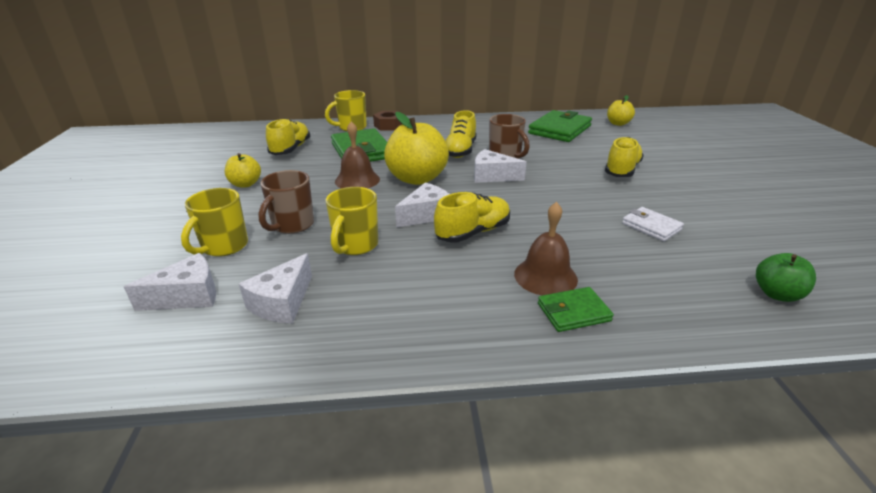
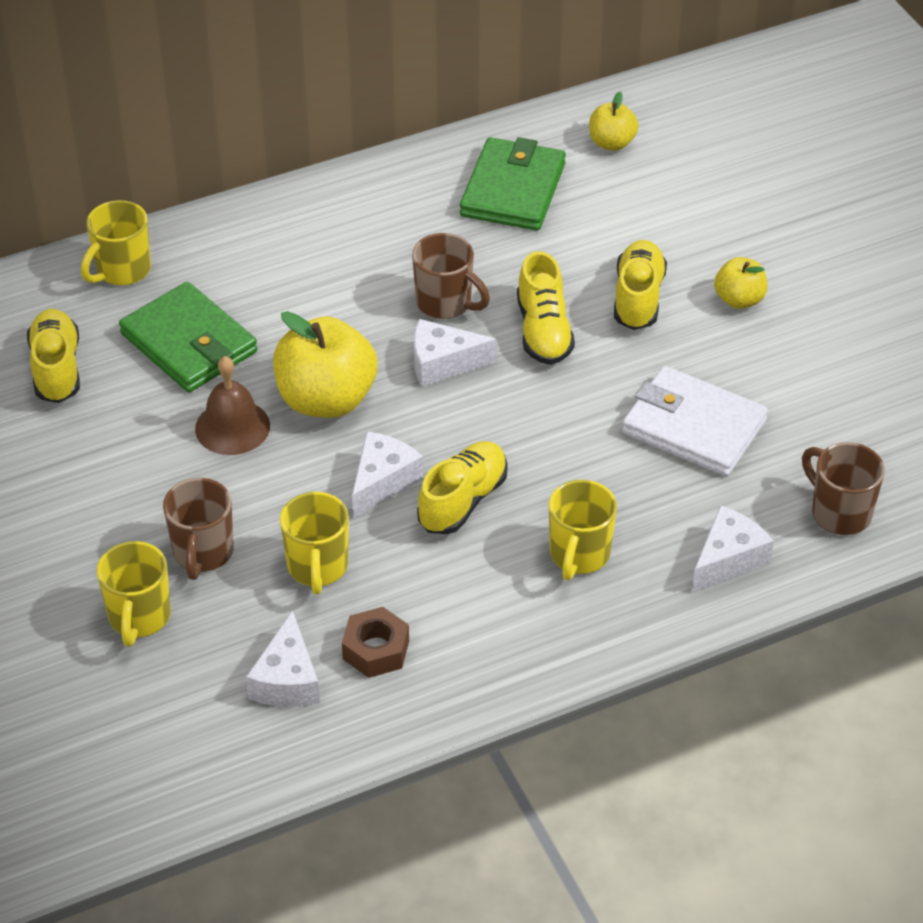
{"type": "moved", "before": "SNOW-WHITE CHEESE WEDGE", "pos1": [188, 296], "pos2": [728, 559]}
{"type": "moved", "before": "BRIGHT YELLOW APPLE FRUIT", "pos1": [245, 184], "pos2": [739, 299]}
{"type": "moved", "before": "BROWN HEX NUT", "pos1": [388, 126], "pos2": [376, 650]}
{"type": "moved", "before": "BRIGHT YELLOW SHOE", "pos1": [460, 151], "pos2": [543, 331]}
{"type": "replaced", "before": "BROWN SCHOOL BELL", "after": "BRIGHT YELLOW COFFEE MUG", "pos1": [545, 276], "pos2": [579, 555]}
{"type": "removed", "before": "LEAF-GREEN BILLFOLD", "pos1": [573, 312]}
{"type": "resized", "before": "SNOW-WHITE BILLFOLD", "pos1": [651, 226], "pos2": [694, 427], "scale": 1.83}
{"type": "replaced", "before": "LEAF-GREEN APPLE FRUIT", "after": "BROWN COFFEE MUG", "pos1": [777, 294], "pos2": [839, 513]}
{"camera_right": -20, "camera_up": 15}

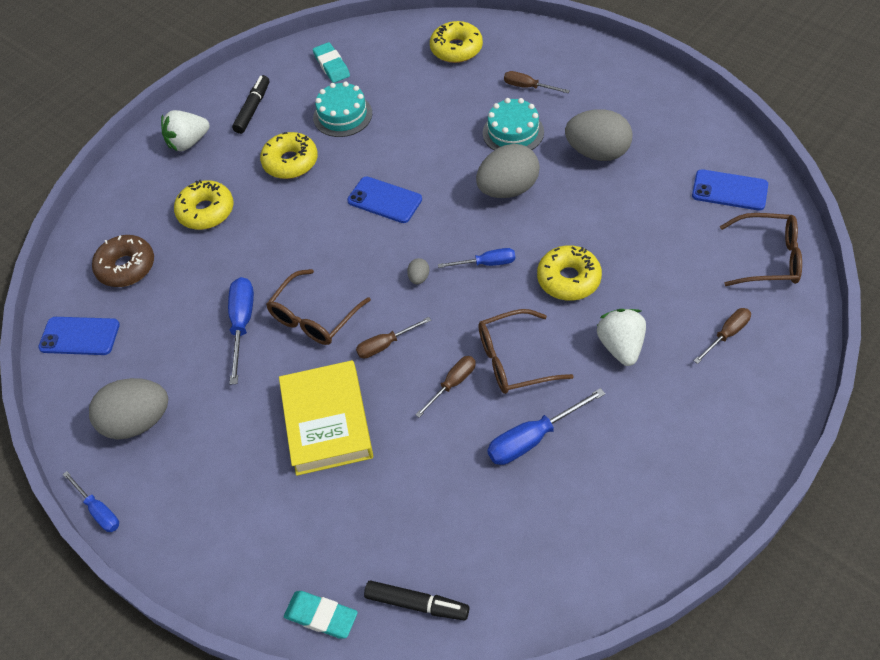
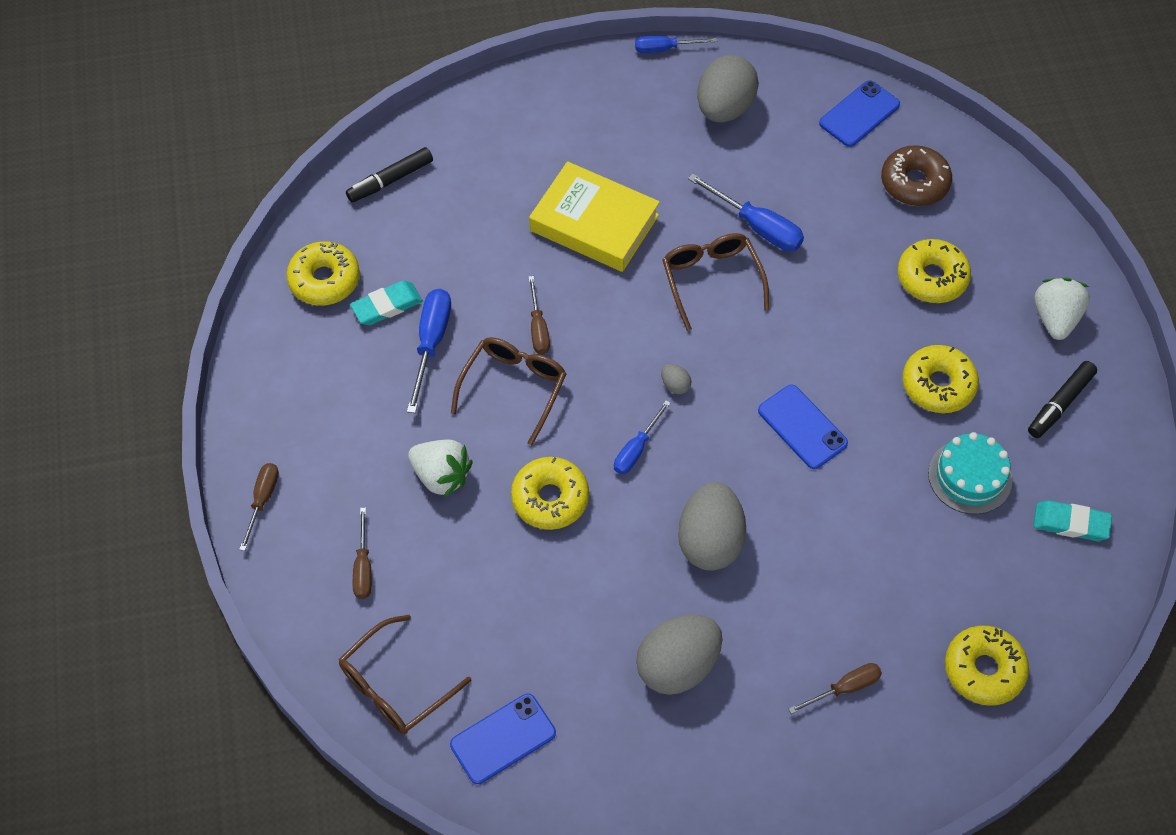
{"type": "turned", "before": "BLACK MARKER", "pos1": [253, 109], "pos2": [1060, 404], "turn": 75}
{"type": "moved", "before": "TEAL PENCIL ERASER", "pos1": [321, 616], "pos2": [387, 306]}
{"type": "turned", "before": "COBALT MOBILE PHONE", "pos1": [384, 200], "pos2": [802, 427], "turn": 75}
{"type": "moved", "before": "BROWN FLAT SCREWDRIVER", "pos1": [385, 345], "pos2": [263, 500]}
{"type": "removed", "before": "TEAL LAYER CAKE", "pos1": [513, 132]}
{"type": "added", "after": "BRIGHT YELLOW DOUGHNUT", "pos2": [324, 280]}
{"camera_right": 125, "camera_up": 5}

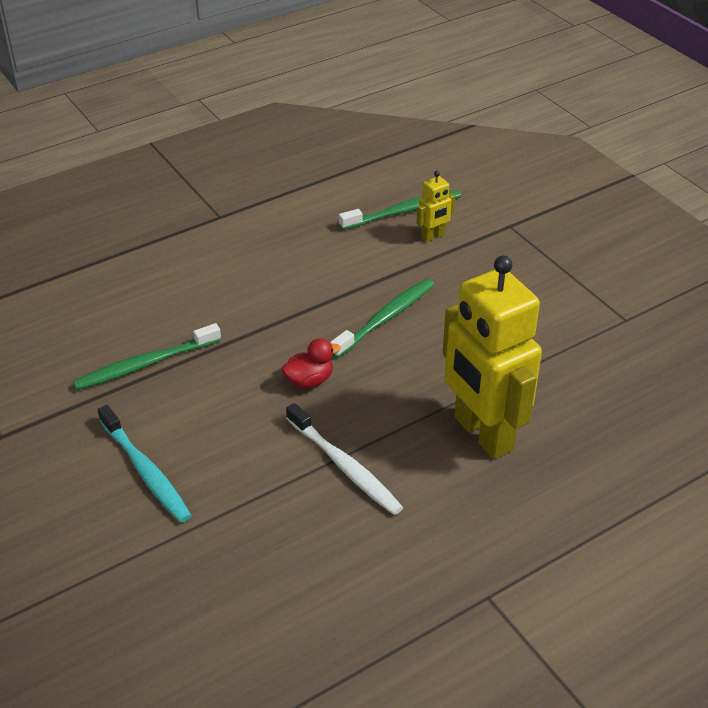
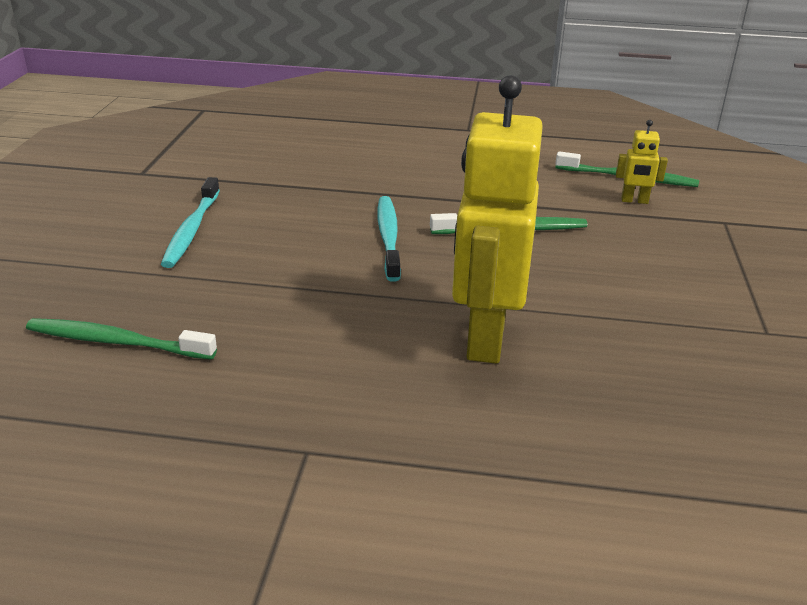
{"type": "moved", "before": "LEAF-GREEN DENTAL BRUSH", "pos1": [145, 364], "pos2": [116, 342]}
{"type": "replaced", "before": "SCARLET RUBBER DUCK", "after": "TEAL DENTAL BRUSH", "pos1": [309, 380], "pos2": [388, 237]}
{"type": "removed", "before": "SNOW-WHITE DENTAL BRUSH", "pos1": [345, 466]}
{"camera_right": 40, "camera_up": -10}

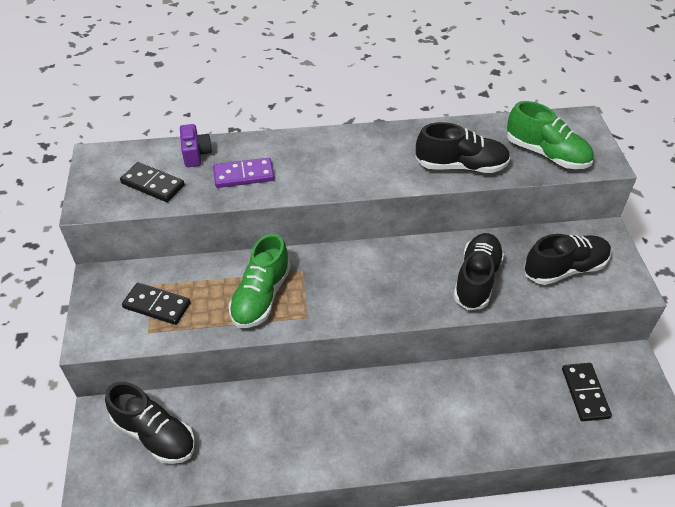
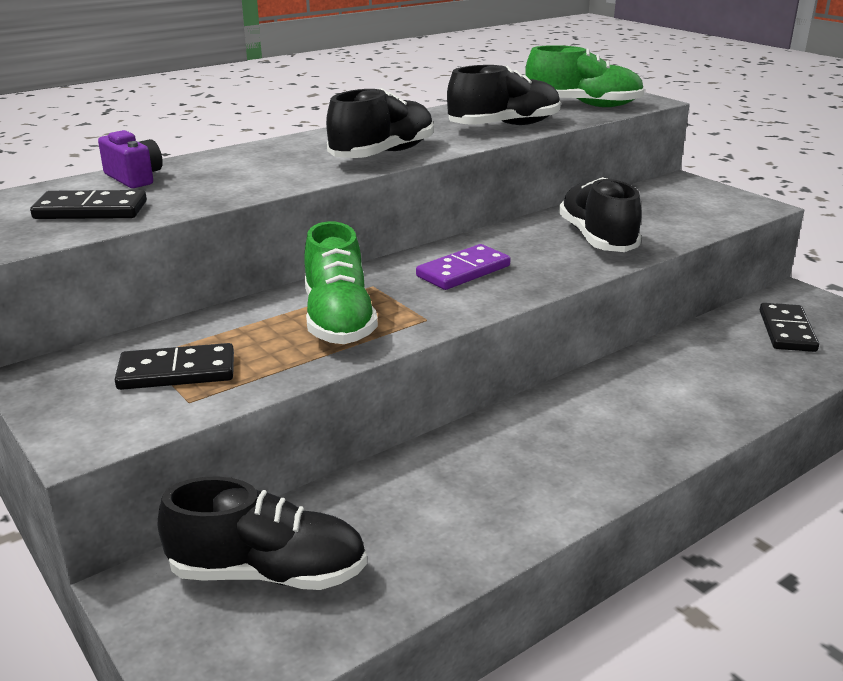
{"type": "moved", "before": "VIOLET DOMINO TILE", "pos1": [243, 175], "pos2": [463, 271]}
{"type": "moved", "before": "BLACK SHOE", "pos1": [564, 269], "pos2": [383, 154]}
{"type": "turned", "before": "BLACK DOMINO TILE", "pos1": [584, 393], "pos2": [786, 331], "turn": 45}
{"camera_right": -30, "camera_up": -20}

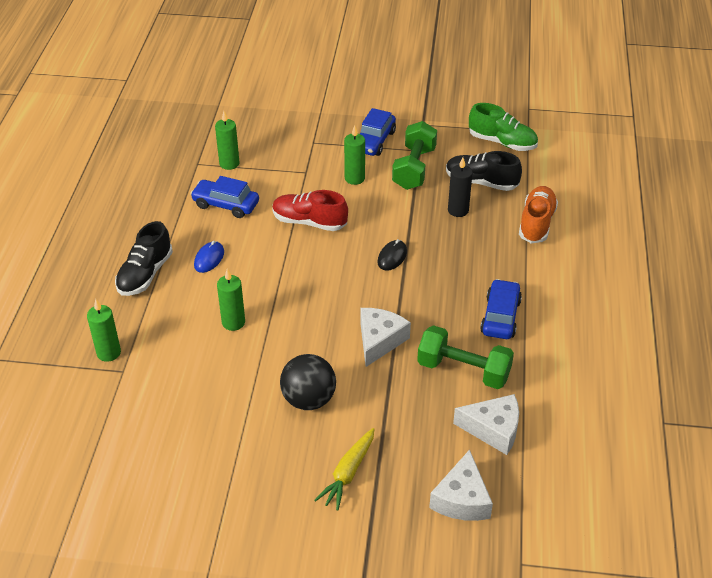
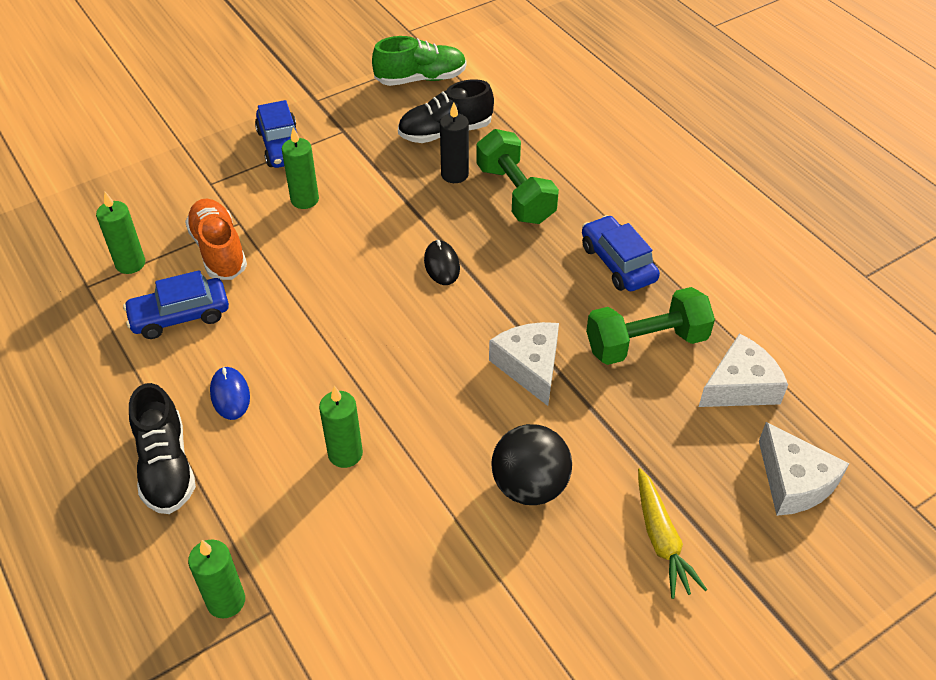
{"type": "removed", "before": "SCARLET SHOE", "pos1": [309, 222]}
{"type": "moved", "before": "LEAF-GREEN DUMBBELL", "pos1": [414, 168], "pos2": [515, 194]}
{"type": "moved", "before": "ORANGE SHOE", "pos1": [536, 223], "pos2": [219, 250]}
{"camera_right": -40, "camera_up": 5}

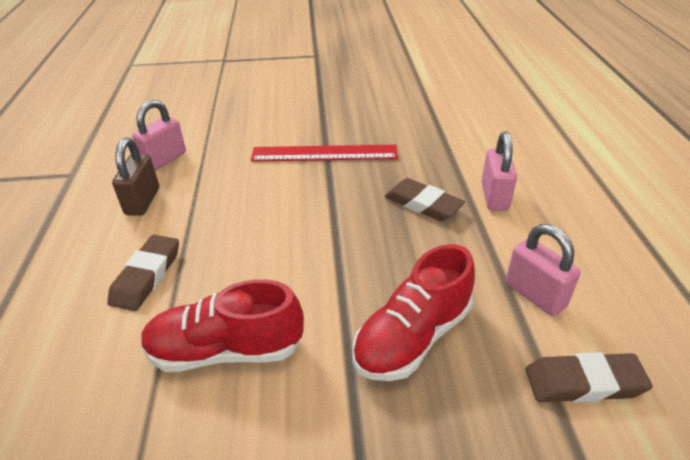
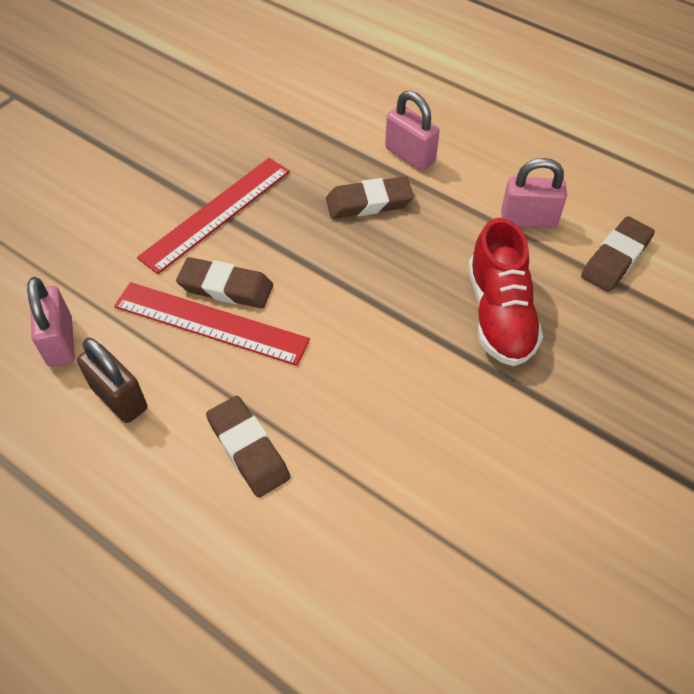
{"type": "removed", "before": "SCARLET SHOE", "pos1": [226, 350]}
{"type": "added", "after": "SCARLET RULER", "pos2": [210, 323]}
{"type": "added", "after": "BROWN PENCIL ERASER", "pos2": [226, 287]}
{"camera_right": -50, "camera_up": 15}

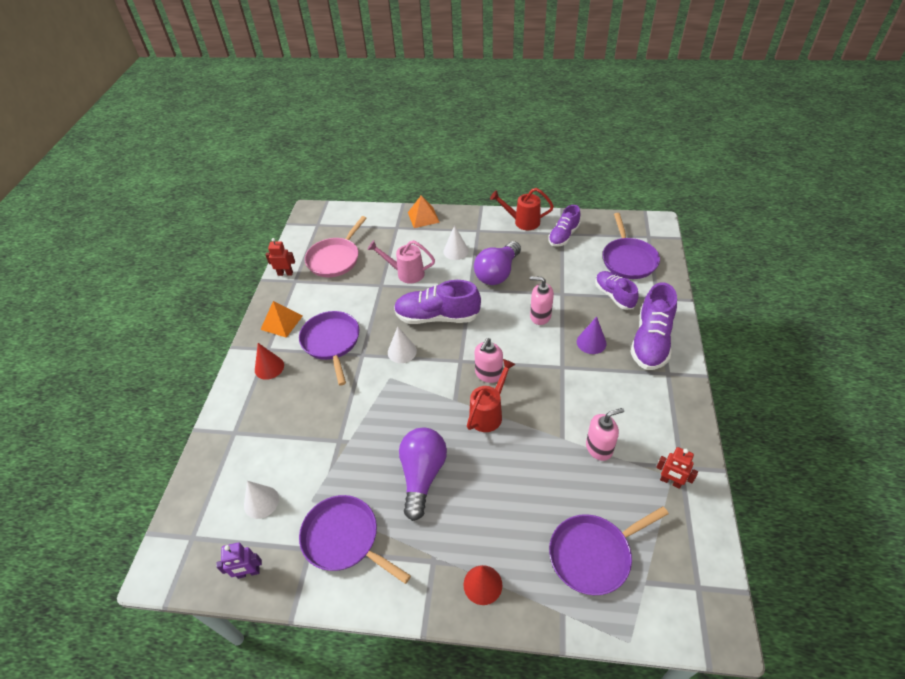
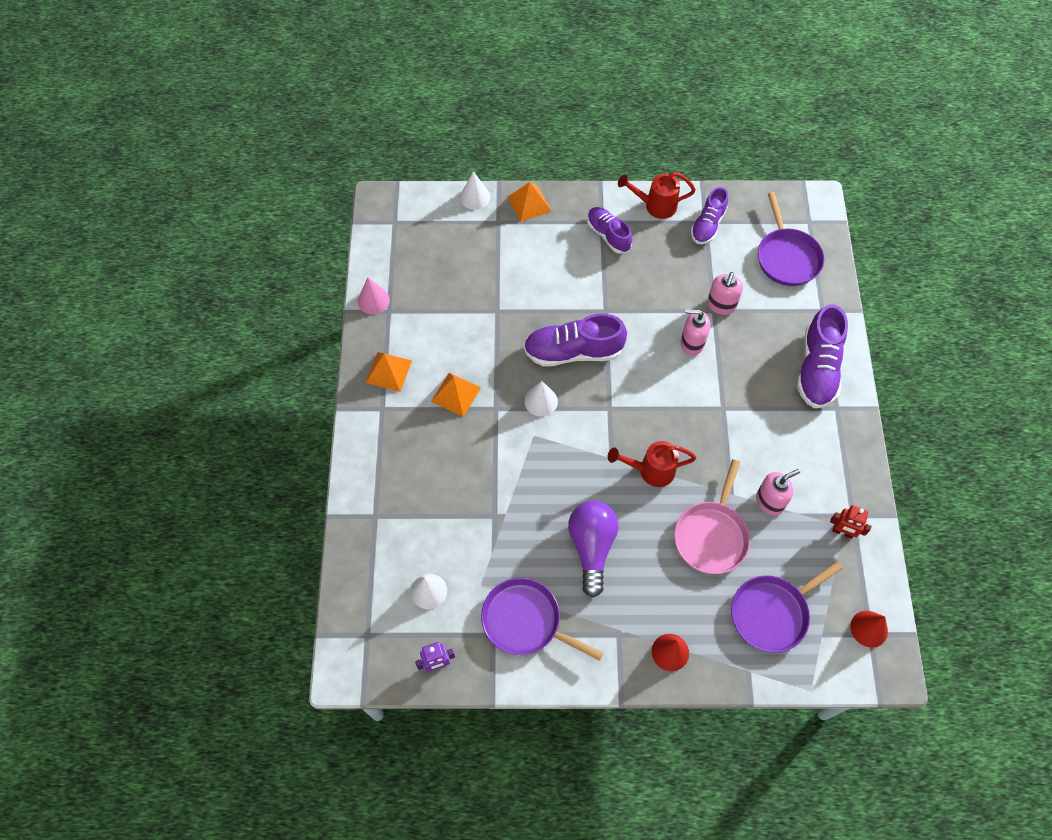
{"type": "moved", "before": "SCARLET SOLID CONE", "pos1": [269, 367], "pos2": [869, 628]}
{"type": "replaced", "before": "SCARLET TOY ROBOT", "after": "ROSY SOLID CONE", "pos1": [285, 273], "pos2": [373, 300]}
{"type": "replaced", "before": "VIOLET SKILLET", "after": "ORANGE PYRAMID", "pos1": [331, 342], "pos2": [456, 394]}
{"type": "moved", "before": "ROSY SKILLET", "pos1": [335, 259], "pos2": [711, 536]}
{"type": "removed", "before": "ROSY WATERING CAN", "pos1": [406, 273]}
{"type": "moved", "before": "SNOW-WHITE SOLID CONE", "pos1": [456, 251], "pos2": [475, 197]}
{"type": "turned", "before": "SCARLET WATERING CAN", "pos1": [489, 413], "pos2": [650, 470], "turn": -120}
{"type": "removed", "before": "VIOLET LIGHT BULB", "pos1": [497, 273]}
{"type": "moved", "before": "ROSY SOAP PUMP", "pos1": [488, 374], "pos2": [721, 305]}
{"type": "removed", "before": "VIOLET SOLID CONE", "pos1": [591, 342]}
{"type": "moved", "before": "VIOLET SHOE", "pos1": [614, 295], "pos2": [608, 235]}
{"camera_right": -10, "camera_up": 15}

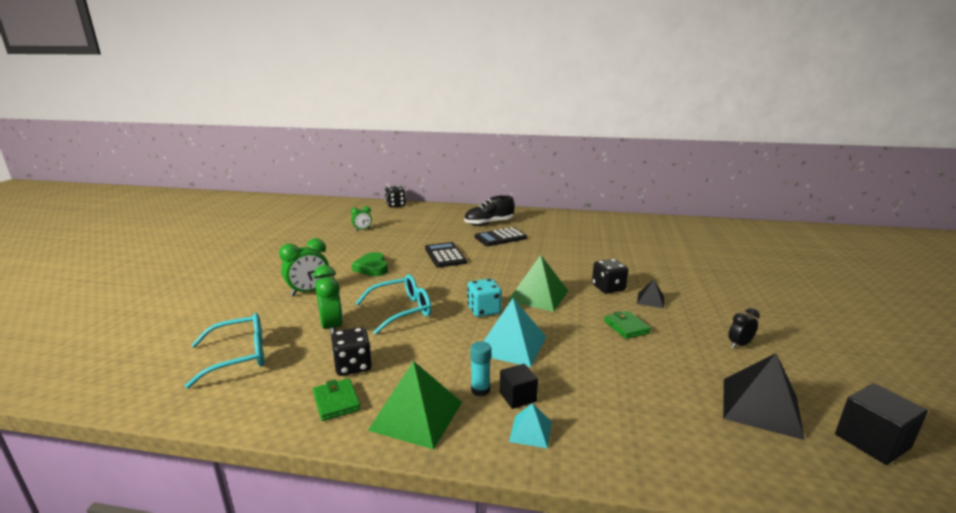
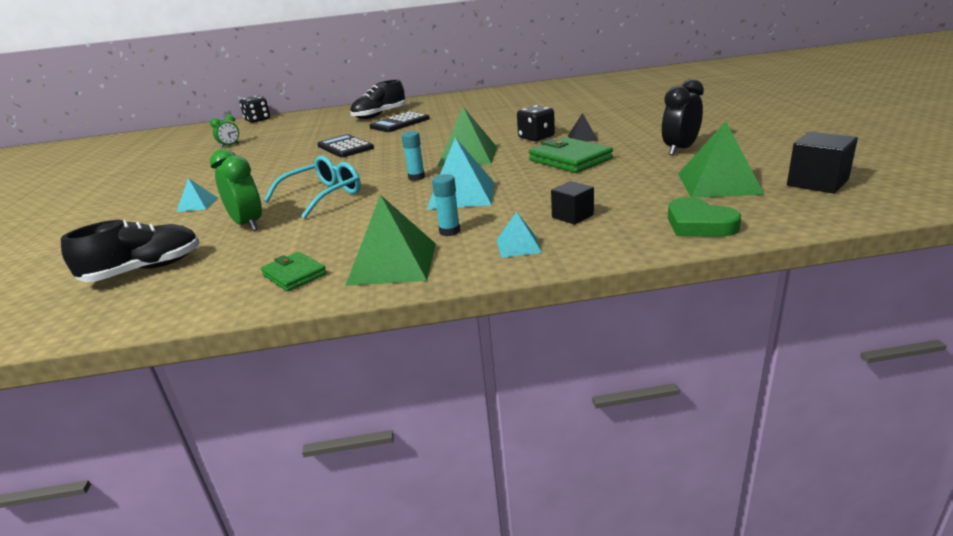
{"type": "replaced", "before": "TEAL EYEGLASSES", "after": "BLACK SHOE", "pos1": [238, 356], "pos2": [144, 270]}
{"type": "replaced", "before": "LEAF-GREEN ALARM CLOCK", "after": "TEAL PYRAMID", "pos1": [309, 292], "pos2": [197, 204]}
{"type": "removed", "before": "BLACK GAME DIE", "pos1": [353, 366]}
{"type": "moved", "before": "LEAF-GREEN LOVE HEART", "pos1": [372, 268], "pos2": [699, 224]}
{"type": "replaced", "before": "TEAL GAME DIE", "after": "TEAL GLUE STICK", "pos1": [484, 310], "pos2": [416, 177]}
{"type": "moved", "before": "BLACK BLOCK", "pos1": [518, 397], "pos2": [572, 216]}
{"type": "resized", "before": "LEAF-GREEN BILLFOLD", "pos1": [626, 327], "pos2": [570, 160], "scale": 1.69}
{"type": "recoloured", "before": "BLACK PYRAMID", "after": "LEAF-GREEN PYRAMID", "pos1": [761, 407], "pos2": [719, 183]}
{"type": "resized", "before": "BLACK ALARM CLOCK", "pos1": [739, 345], "pos2": [680, 150], "scale": 1.7}
{"camera_right": -15, "camera_up": 5}

